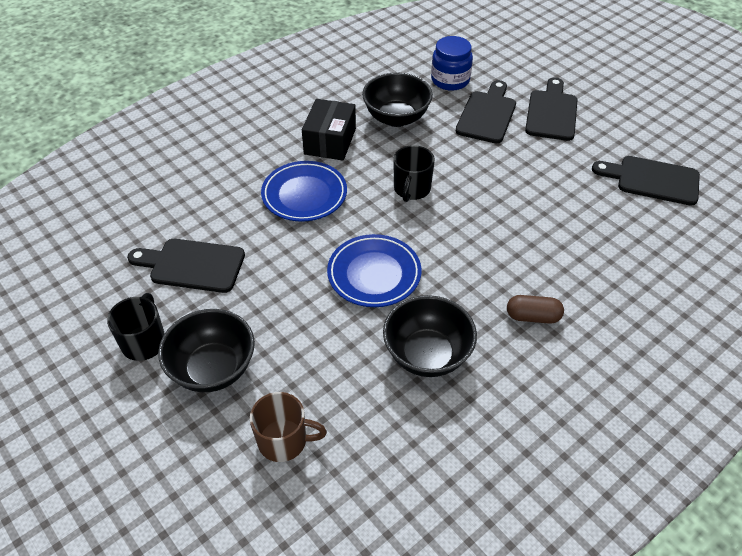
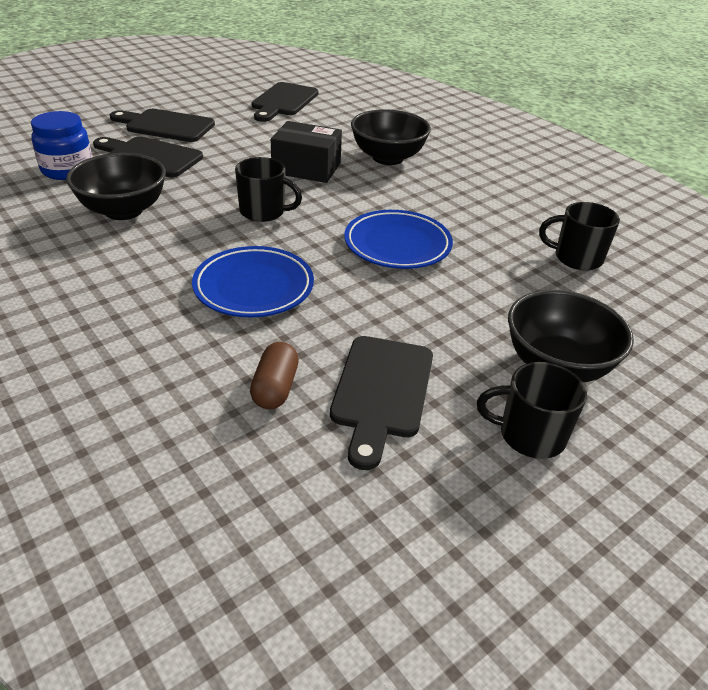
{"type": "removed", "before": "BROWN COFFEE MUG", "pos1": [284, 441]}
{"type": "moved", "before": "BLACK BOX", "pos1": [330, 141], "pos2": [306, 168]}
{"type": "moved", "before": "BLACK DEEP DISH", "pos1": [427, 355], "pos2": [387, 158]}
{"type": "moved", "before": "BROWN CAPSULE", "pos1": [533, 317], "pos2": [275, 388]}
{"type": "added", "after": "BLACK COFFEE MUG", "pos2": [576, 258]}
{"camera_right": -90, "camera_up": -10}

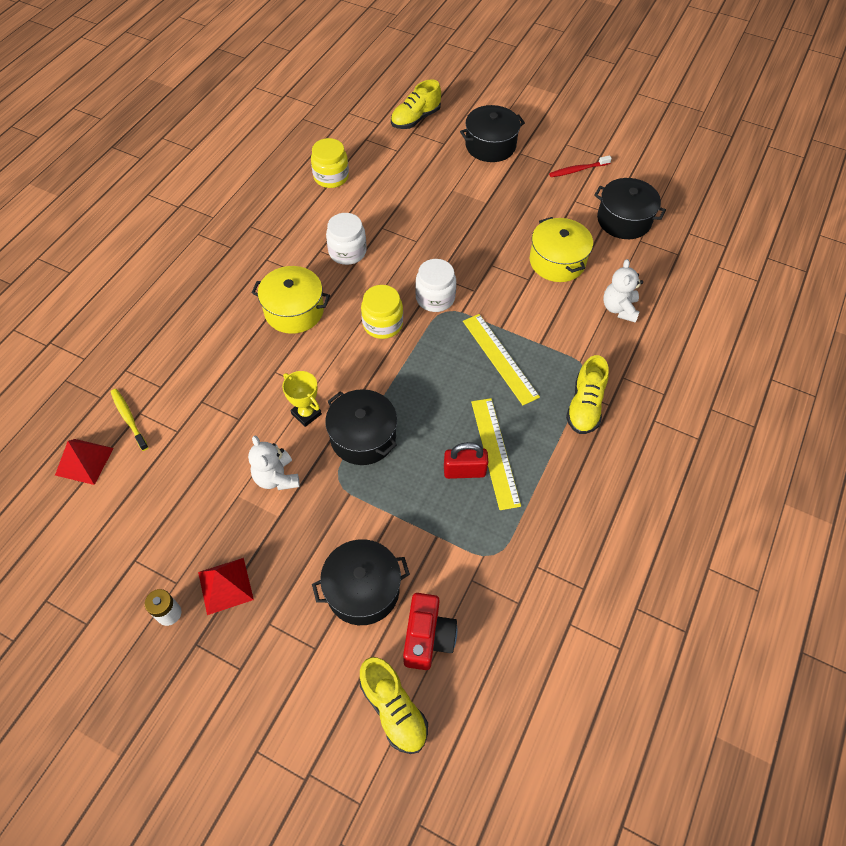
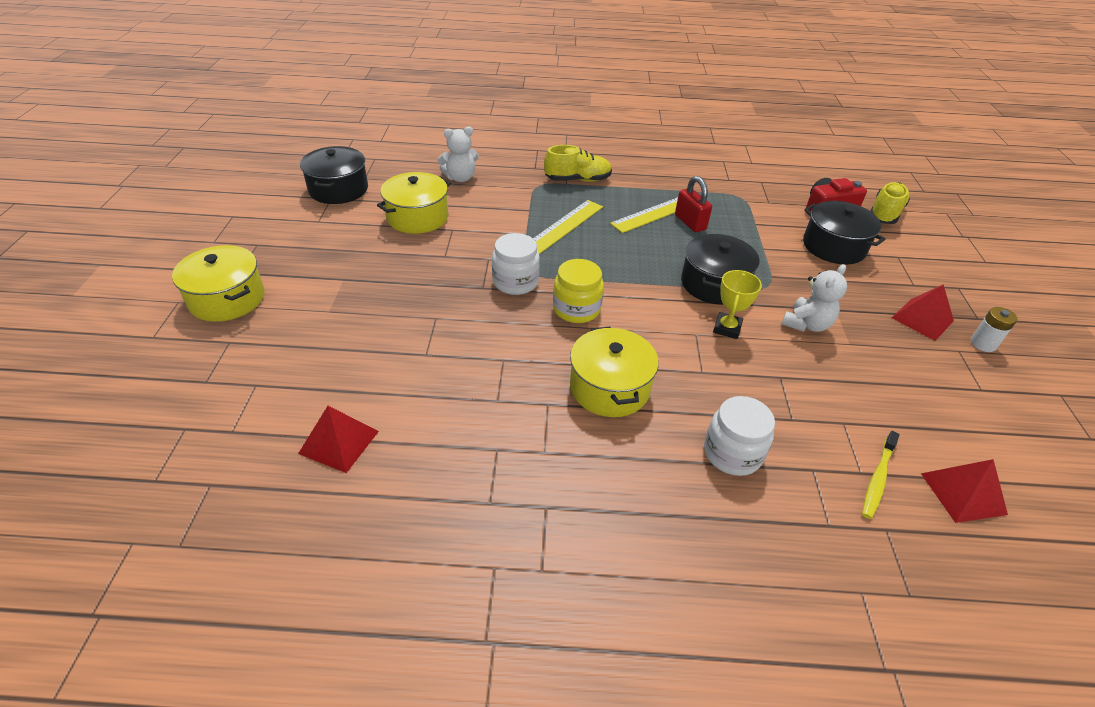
{"type": "replaced", "before": "BRIGHT YELLOW JAR", "after": "SCARLET PYRAMID", "pos1": [331, 177], "pos2": [339, 442]}
{"type": "moved", "before": "SNOW-WHITE JAR", "pos1": [347, 252], "pos2": [732, 453]}
{"type": "removed", "before": "BRIGHT YELLOW SHOE", "pos1": [415, 119]}
{"type": "recoloured", "before": "BLACK STOCKPOT", "after": "BRIGHT YELLOW STOCKPOT", "pos1": [490, 145], "pos2": [227, 299]}
{"type": "removed", "before": "SCARLET DENTAL BRUSH", "pos1": [578, 170]}
{"camera_right": -115, "camera_up": -15}

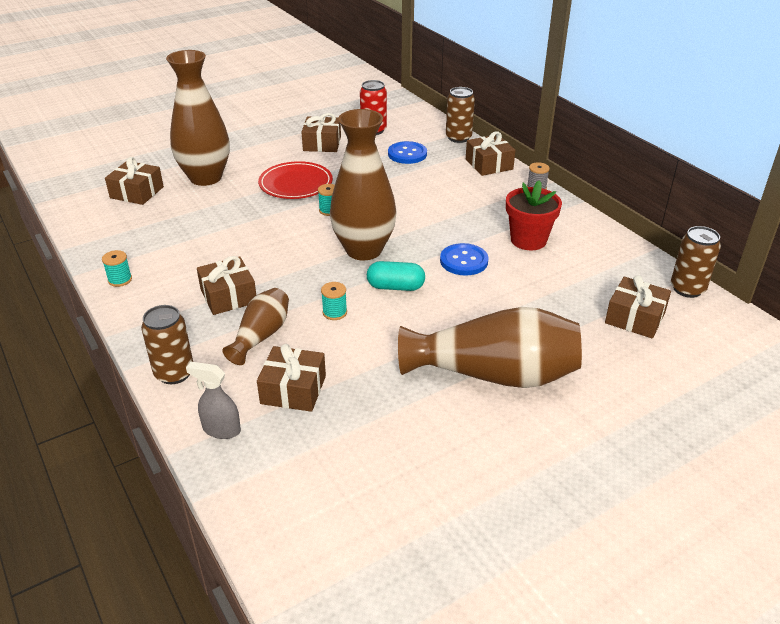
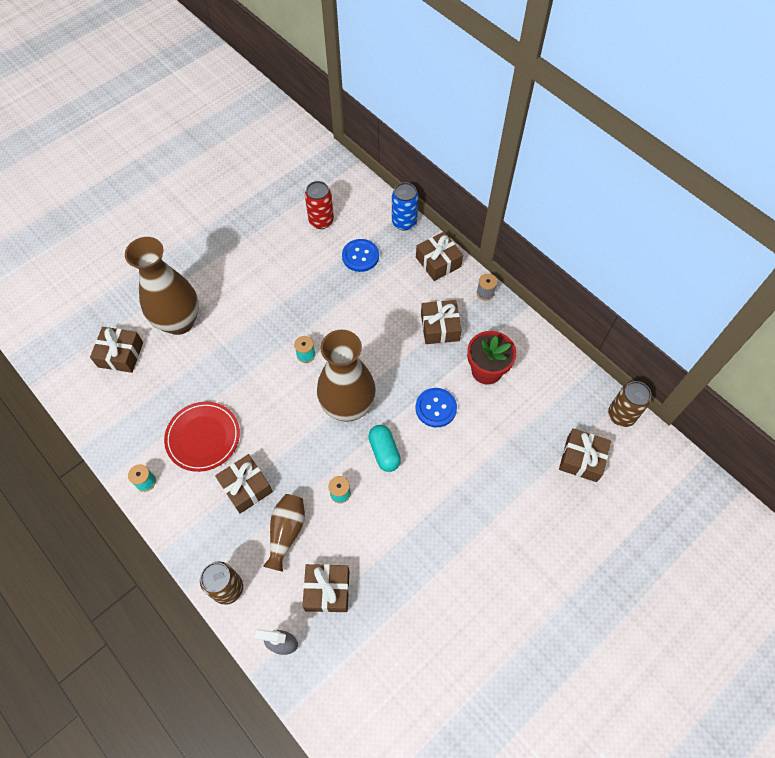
{"type": "moved", "before": "SCARLET PLATE", "pos1": [295, 184], "pos2": [203, 437]}
{"type": "moved", "before": "BROWN GIFT", "pos1": [322, 143], "pos2": [440, 327]}
{"type": "turned", "before": "TEAL CAPSULE", "pos1": [395, 287], "pos2": [384, 452], "turn": 75}
{"type": "removed", "before": "BROWN TALL VASE", "pos1": [494, 374]}
{"type": "recoloured", "before": "BROWN CAN", "after": "COBALT CAN", "pos1": [458, 138], "pos2": [404, 222]}
{"camera_right": -10, "camera_up": 25}

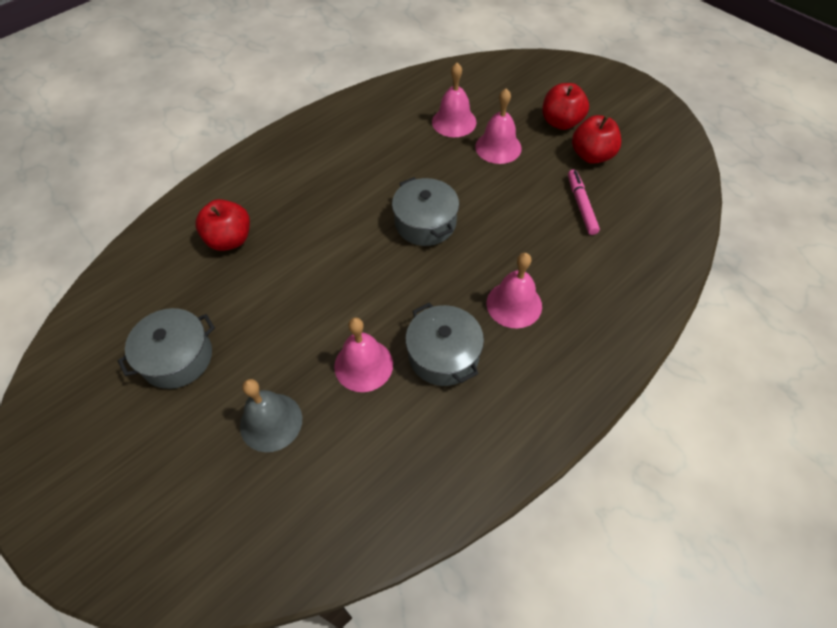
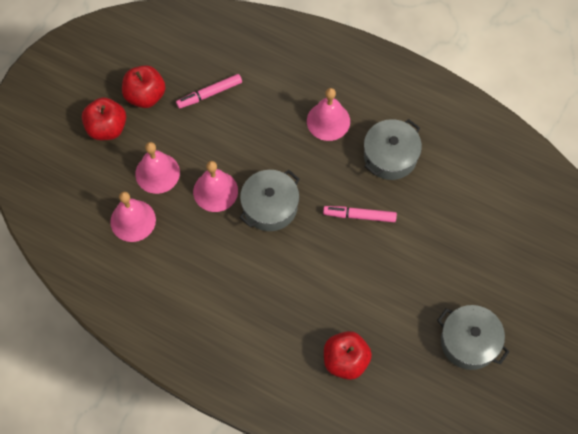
{"type": "removed", "before": "GREY SCHOOL BELL", "pos1": [271, 422]}
{"type": "moved", "before": "ROSY SCHOOL BELL", "pos1": [363, 365], "pos2": [215, 191]}
{"type": "added", "after": "ROSY MARKER", "pos2": [359, 216]}
{"camera_right": -110, "camera_up": 10}

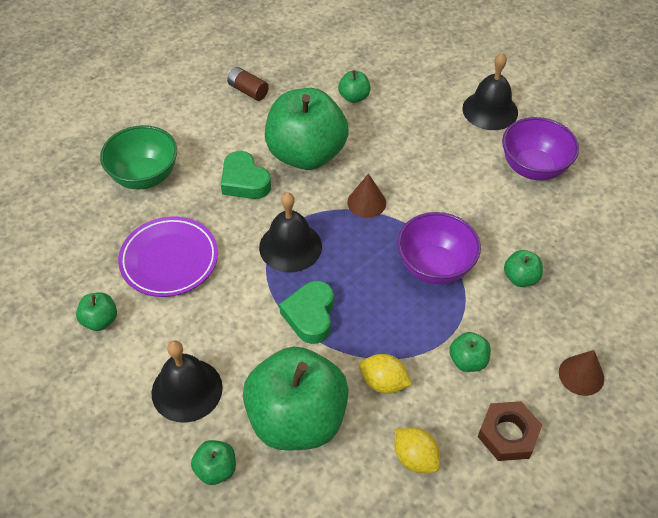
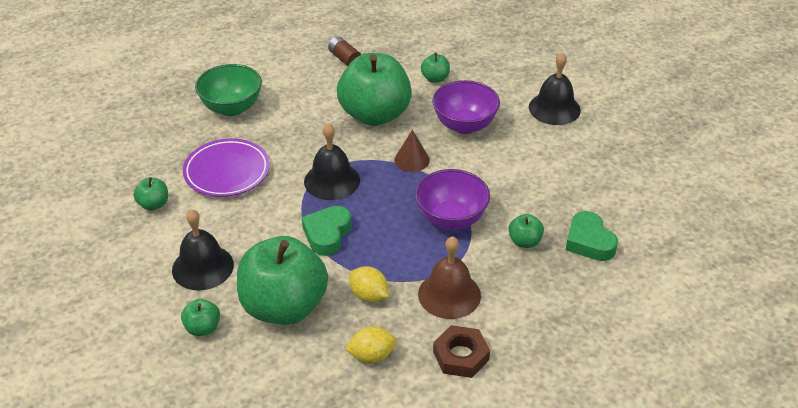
{"type": "moved", "before": "LEAF-GREEN LOVE HEART", "pos1": [244, 181], "pos2": [589, 242]}
{"type": "turned", "before": "BRIGHT YELLOW TOY LEMON", "pos1": [415, 458], "pos2": [372, 356], "turn": -75}
{"type": "replaced", "before": "LEAF-GREEN APPLE FRUIT", "after": "BROWN SCHOOL BELL", "pos1": [468, 361], "pos2": [449, 294]}
{"type": "moved", "before": "VIOLET DEEP DISH", "pos1": [533, 168], "pos2": [464, 125]}
{"type": "removed", "before": "BROWN SOLID CONE", "pos1": [581, 375]}
{"camera_right": 15, "camera_up": -10}

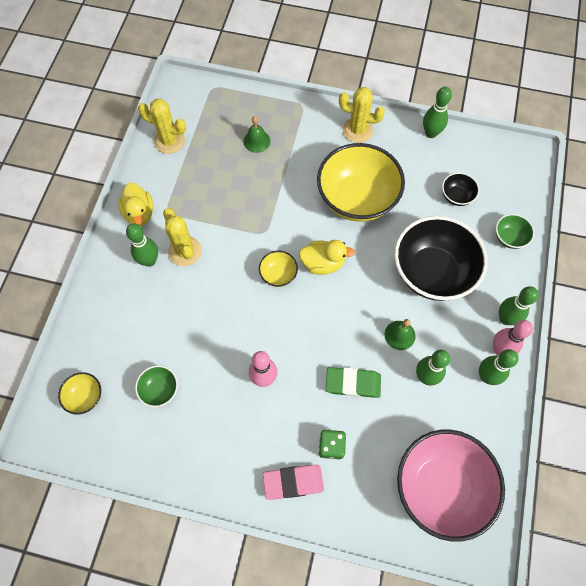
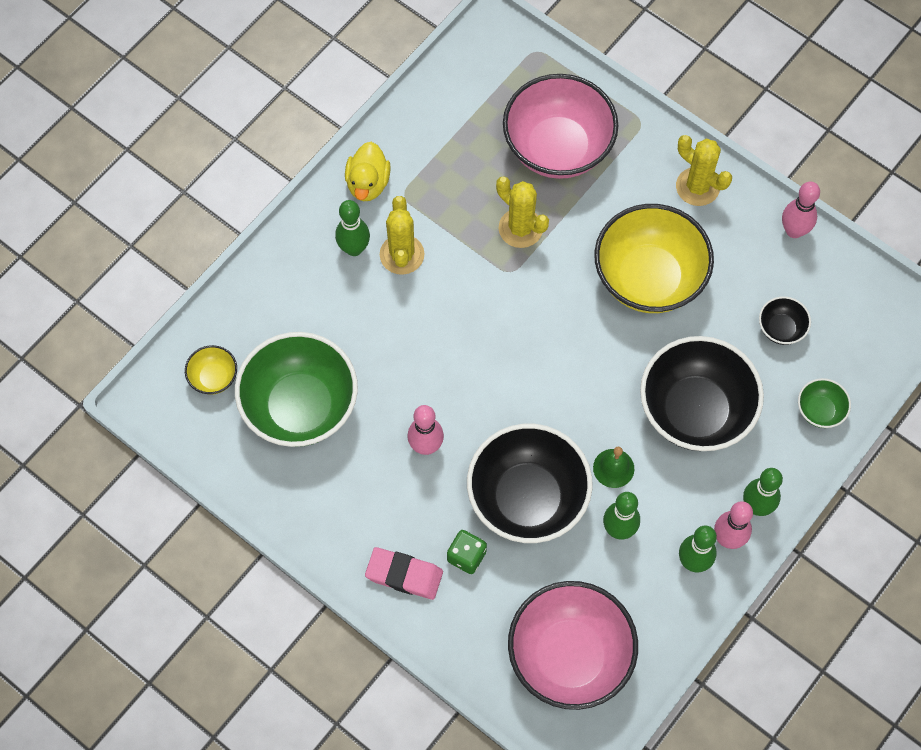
{"type": "resized", "before": "LEAF-GREEN DEEP DISH", "pos1": [160, 390], "pos2": [300, 407], "scale": 2.29}
{"type": "moved", "before": "BRIGHT YELLOW PRICKLY PLANT", "pos1": [169, 141], "pos2": [520, 228]}
{"type": "replaced", "before": "LEAF-GREEN SCHOOL BELL", "after": "ROSY DEEP DISH", "pos1": [256, 141], "pos2": [557, 148]}
{"type": "removed", "before": "BRIGHT YELLOW DEEP DISH", "pos1": [278, 275]}
{"type": "removed", "before": "BRIGHT YELLOW RUBBER DUCK", "pos1": [323, 263]}
{"type": "replaced", "before": "LEAF-GREEN PENCIL ERASER", "after": "BLACK DEEP DISH", "pos1": [353, 383], "pos2": [527, 498]}
{"type": "recoloured", "before": "LEAF-GREEN BOWLING PIN", "after": "ROSY BOWLING PIN", "pos1": [431, 133], "pos2": [794, 231]}
{"camera_right": 25, "camera_up": 0}

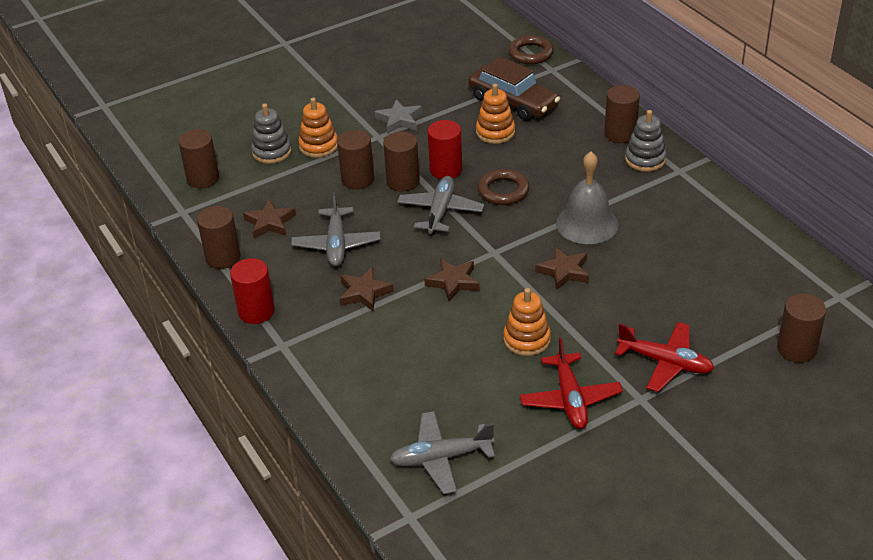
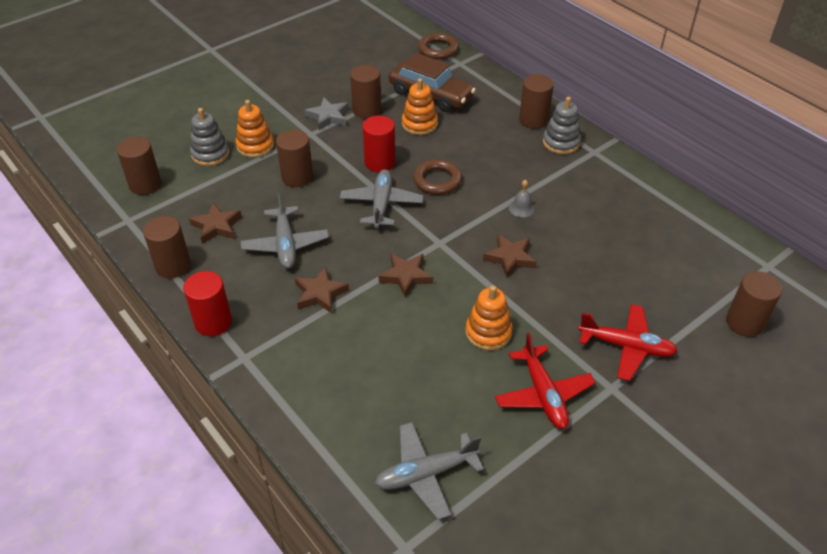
{"type": "moved", "before": "BROWN CYLINDER SHAPE", "pos1": [403, 181], "pos2": [366, 110]}
{"type": "resized", "before": "GREY SCHOOL BELL", "pos1": [587, 223], "pos2": [521, 208], "scale": 0.44}
{"camera_right": -10, "camera_up": 5}

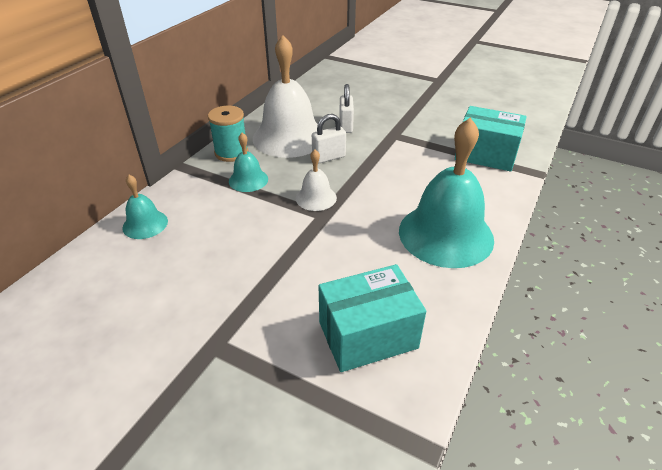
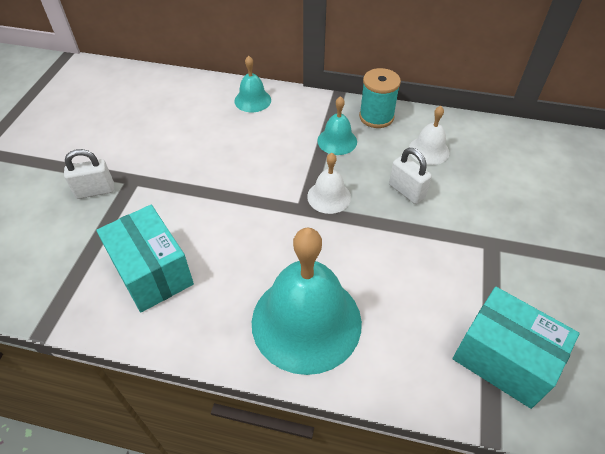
{"type": "resized", "before": "SNOW-WHITE SCHOOL BELL", "pos1": [289, 137], "pos2": [429, 150], "scale": 0.48}
{"type": "moved", "before": "SNOW-WHITE PADLOCK", "pos1": [346, 126], "pos2": [95, 191]}
{"type": "turned", "before": "TEAL BOX", "pos1": [485, 155], "pos2": [503, 359], "turn": -60}
{"camera_right": 75, "camera_up": 10}

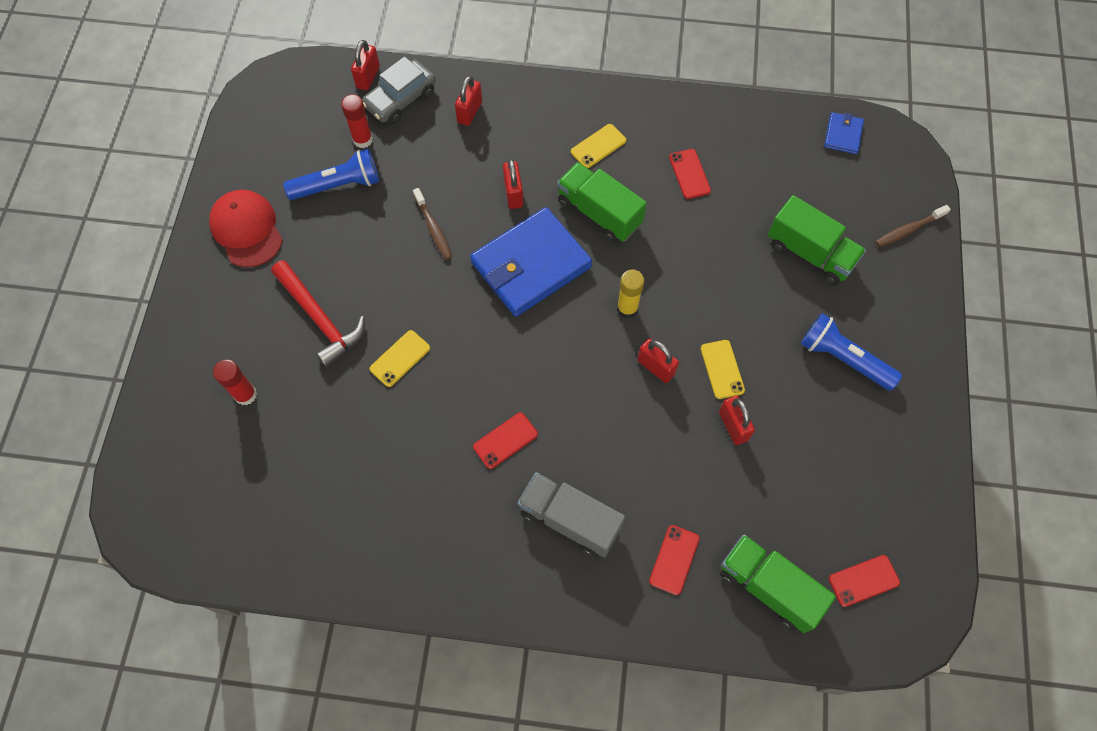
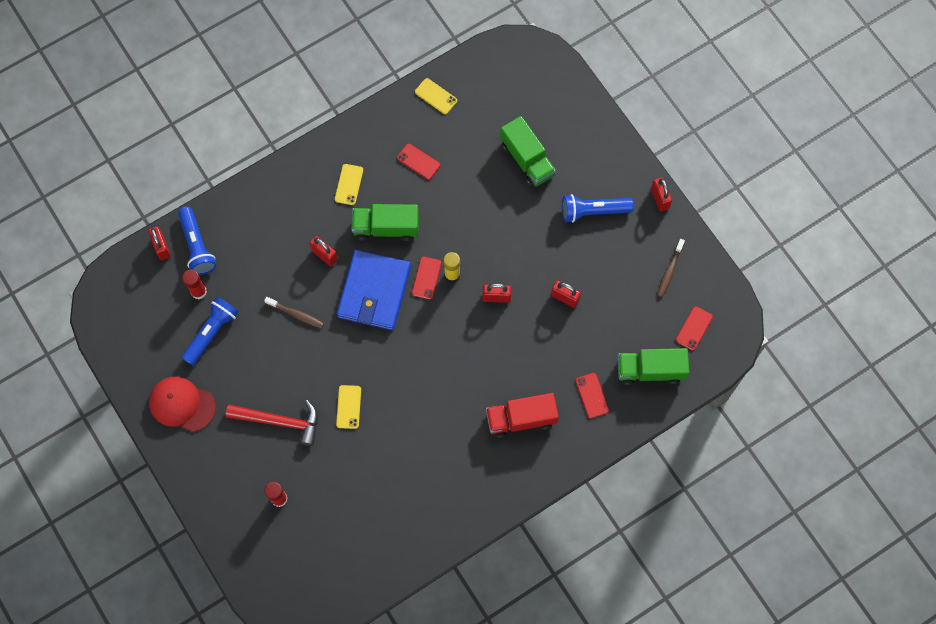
{"type": "replaced", "before": "GREY AUTOMOBILE", "after": "COBALT POCKET TORCH", "pos1": [400, 99], "pos2": [197, 246]}
{"type": "moved", "before": "SCARLET PADLOCK", "pos1": [470, 112], "pos2": [659, 198]}
{"type": "moved", "before": "SCARLET MOBILE PHONE", "pos1": [505, 440], "pos2": [426, 278]}
{"type": "recoloured", "before": "GREY TRUCK", "after": "SCARLET TRUCK", "pos1": [570, 520], "pos2": [521, 419]}
{"type": "moved", "before": "BRIGHT YELLOW MOBILE PHONE", "pos1": [722, 369], "pos2": [436, 96]}
{"type": "turned", "before": "LEAF-GREEN TRUCK", "pos1": [810, 253], "pos2": [527, 160], "turn": 60}
{"type": "removed", "before": "COBALT BILLFOLD", "pos1": [843, 135]}
{"type": "moved", "before": "BROWN DENTAL BRUSH", "pos1": [908, 230], "pos2": [669, 271]}
{"camera_right": -40, "camera_up": 5}

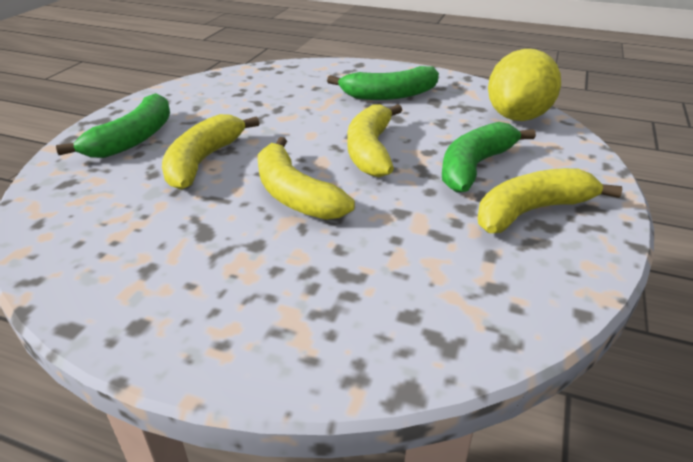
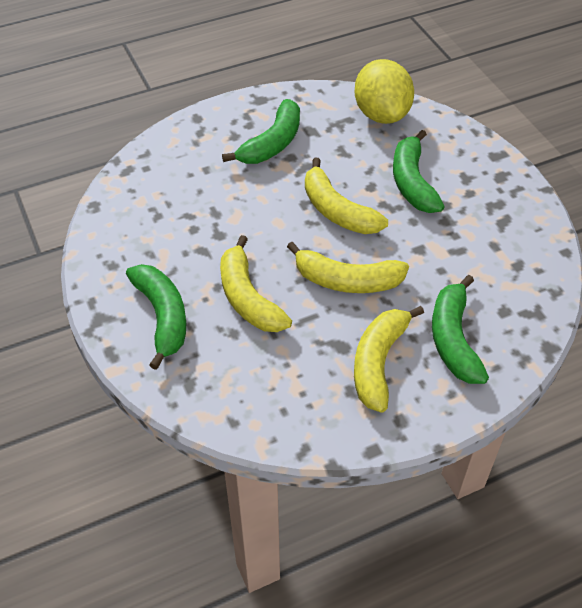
{"type": "moved", "before": "BRIGHT YELLOW BANANA FRUIT", "pos1": [532, 211], "pos2": [378, 362]}
{"type": "added", "after": "LEAF-GREEN BANANA FRUIT", "pos2": [453, 339]}
{"camera_right": -45, "camera_up": 15}

